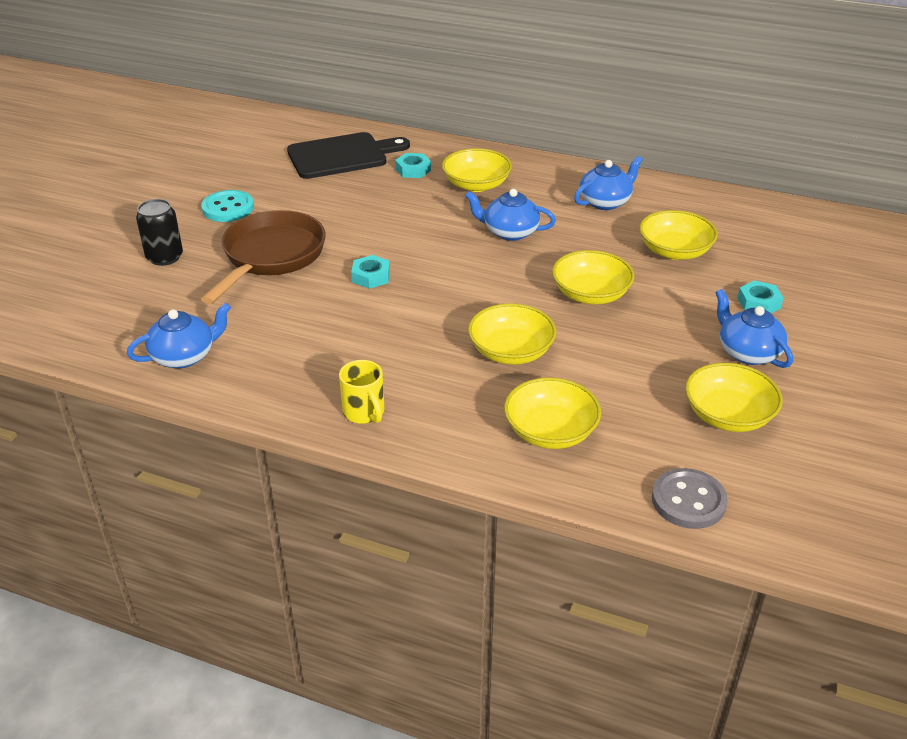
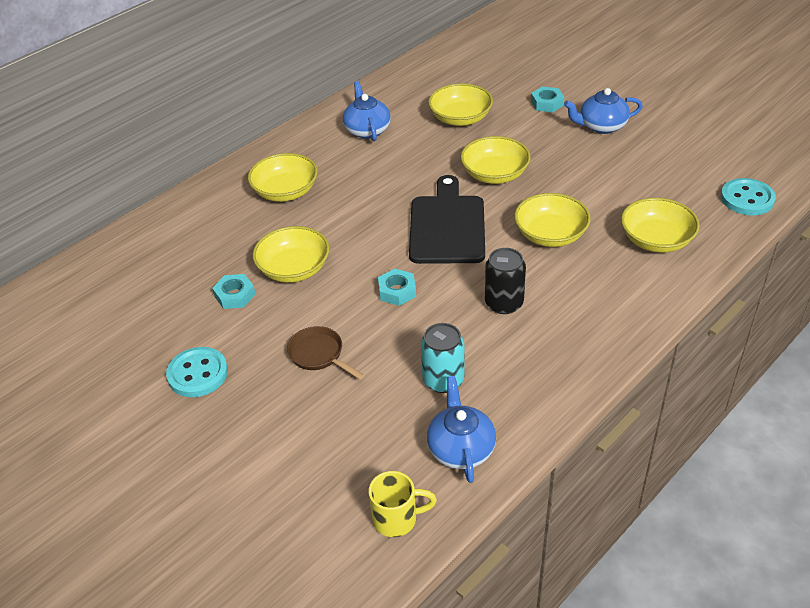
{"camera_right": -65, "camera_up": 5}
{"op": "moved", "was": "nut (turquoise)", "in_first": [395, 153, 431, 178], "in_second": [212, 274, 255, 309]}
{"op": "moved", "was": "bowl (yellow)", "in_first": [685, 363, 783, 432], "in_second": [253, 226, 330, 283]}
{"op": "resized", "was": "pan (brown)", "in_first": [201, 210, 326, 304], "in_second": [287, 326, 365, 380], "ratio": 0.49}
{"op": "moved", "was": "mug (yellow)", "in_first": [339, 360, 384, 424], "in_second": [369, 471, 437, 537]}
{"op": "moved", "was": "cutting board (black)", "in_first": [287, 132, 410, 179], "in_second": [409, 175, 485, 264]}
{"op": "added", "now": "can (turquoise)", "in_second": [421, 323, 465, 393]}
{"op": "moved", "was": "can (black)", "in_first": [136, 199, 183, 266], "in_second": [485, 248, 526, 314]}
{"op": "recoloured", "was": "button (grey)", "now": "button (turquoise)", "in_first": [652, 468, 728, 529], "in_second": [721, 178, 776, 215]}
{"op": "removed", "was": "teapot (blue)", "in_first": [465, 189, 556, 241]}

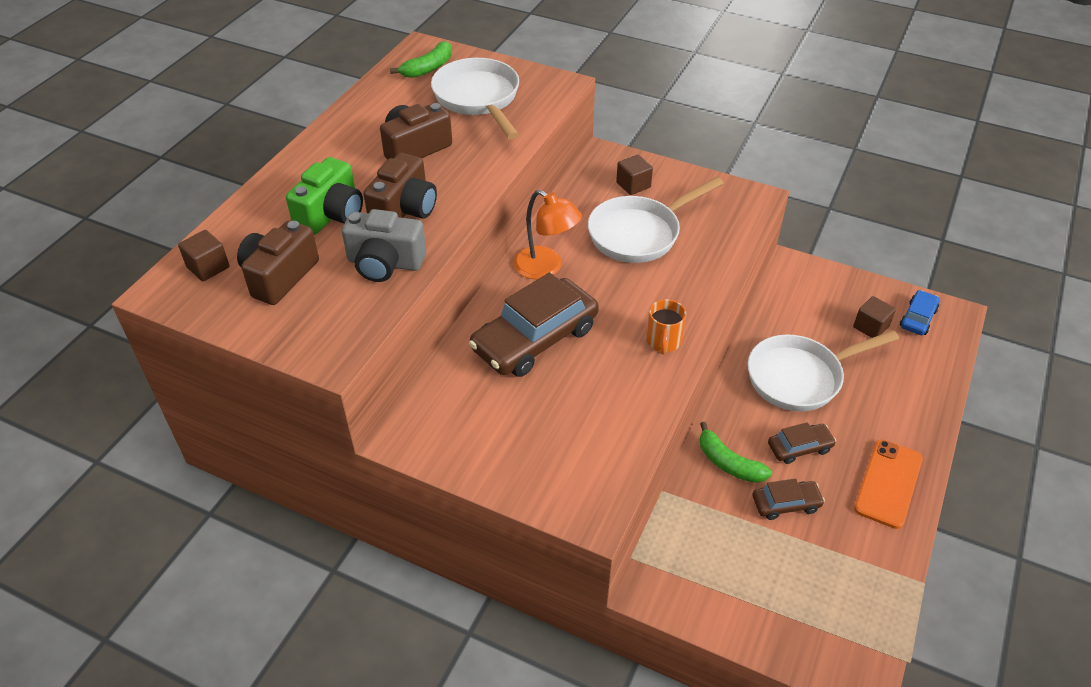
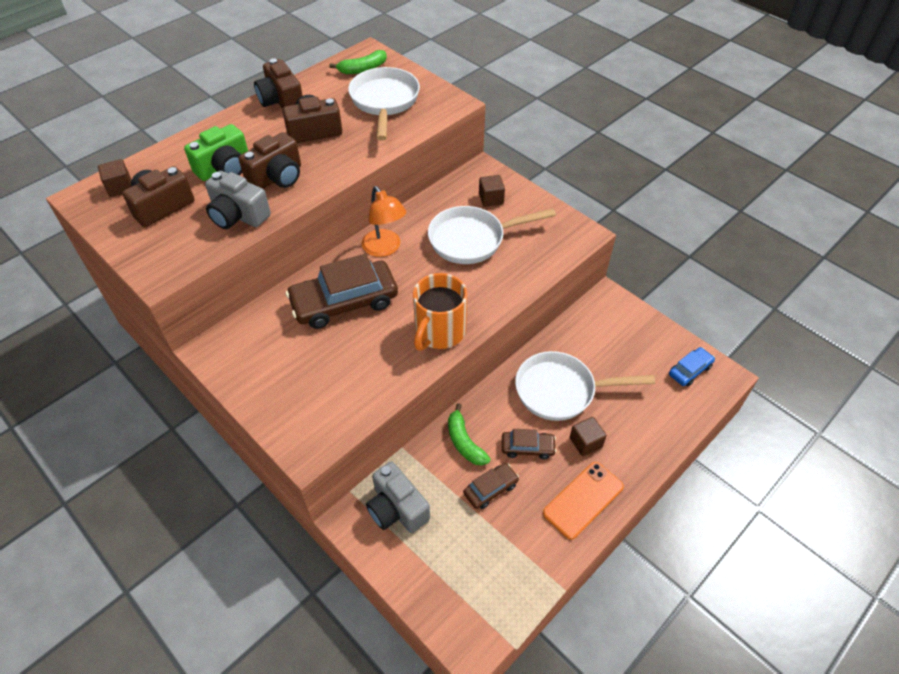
{"camera_right": 20, "camera_up": 5}
{"op": "added", "now": "camera (brown)", "in_second": [254, 58, 303, 109]}
{"op": "added", "now": "camera (grey)", "in_second": [366, 461, 430, 533]}
{"op": "resized", "was": "mug (orange)", "in_first": [646, 299, 686, 355], "in_second": [413, 273, 467, 351], "ratio": 1.73}
{"op": "turned", "was": "car (brown)", "in_first": [753, 479, 825, 520], "in_second": [463, 463, 519, 509], "clockwise": -45}
{"op": "moved", "was": "cube (brown)", "in_first": [853, 296, 896, 338], "in_second": [570, 417, 607, 456]}

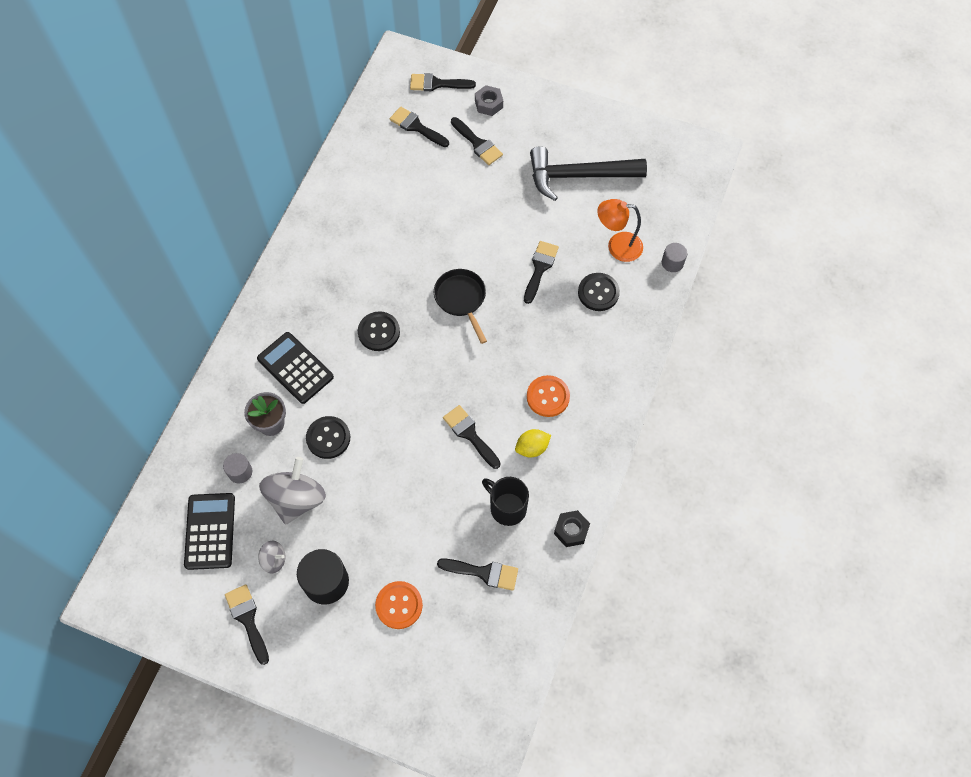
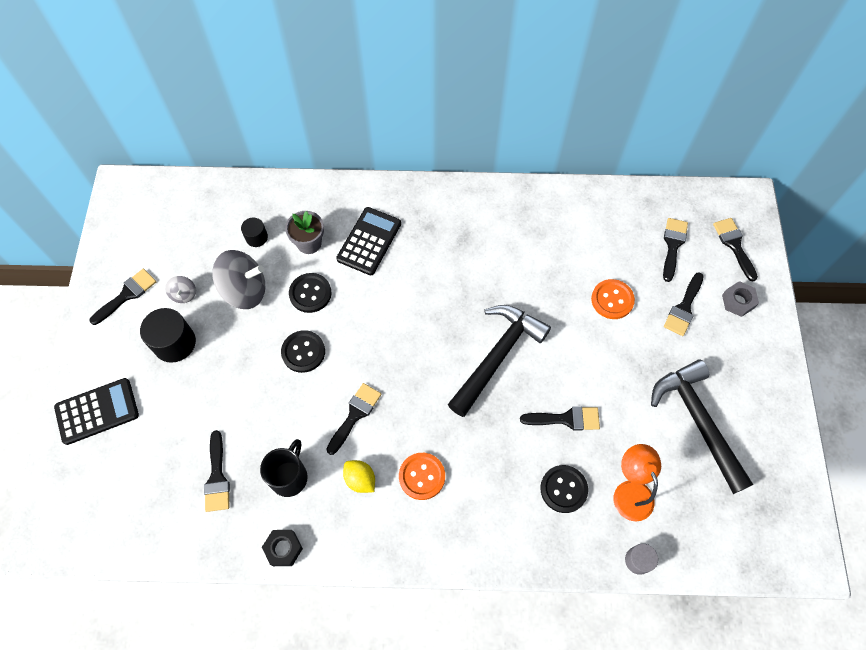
{"camera_right": 70, "camera_up": 0}
{"op": "moved", "was": "calculator (black)", "in_first": [184, 493, 235, 570], "in_second": [54, 378, 139, 445]}
{"op": "recoloured", "was": "cylinder (grey)", "now": "cylinder (black)", "in_first": [223, 453, 252, 484], "in_second": [241, 218, 268, 247]}
{"op": "moved", "was": "button (black)", "in_first": [358, 311, 400, 351], "in_second": [281, 330, 325, 373]}
{"op": "replaced", "was": "pan (black)", "now": "hammer (black)", "in_first": [434, 269, 487, 344], "in_second": [448, 305, 551, 417]}
{"op": "moved", "was": "button (orange)", "in_first": [375, 581, 423, 629], "in_second": [591, 279, 635, 319]}

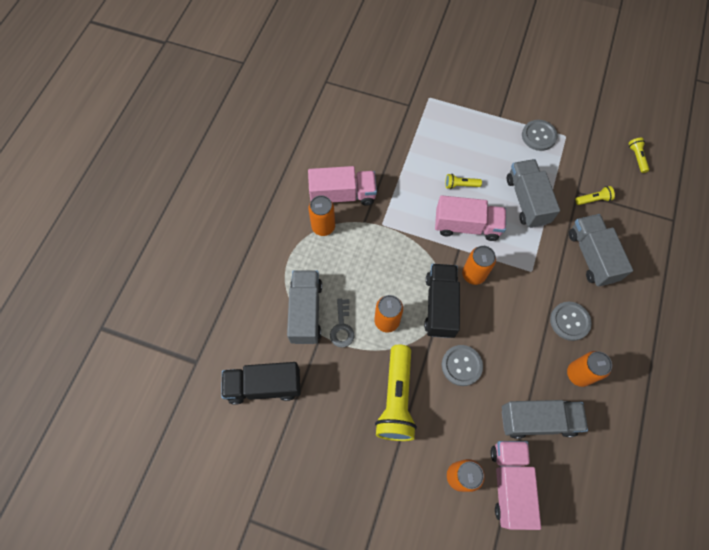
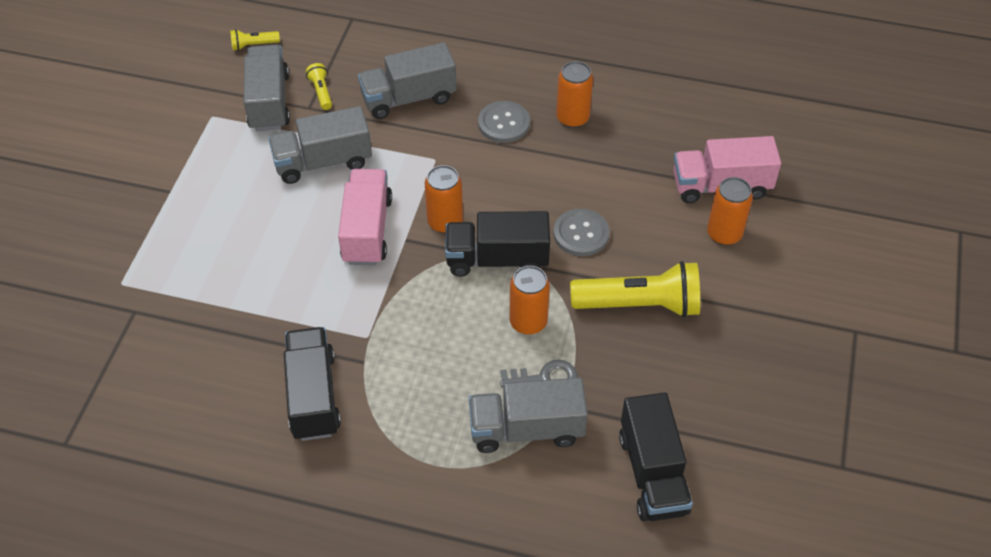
{"camera_right": -95, "camera_up": -15}
{"op": "moved", "was": "truck (grey)", "in_first": [502, 400, 588, 439], "in_second": [244, 45, 290, 131]}
{"op": "recoloured", "was": "truck (pink)", "now": "truck (black)", "in_first": [308, 166, 377, 206], "in_second": [284, 327, 341, 441]}
{"op": "removed", "was": "can (orange)", "in_first": [309, 195, 335, 236]}
{"op": "removed", "was": "flashlight (yellow)", "in_first": [445, 174, 482, 189]}
{"op": "removed", "was": "button (grey)", "in_first": [522, 120, 558, 151]}

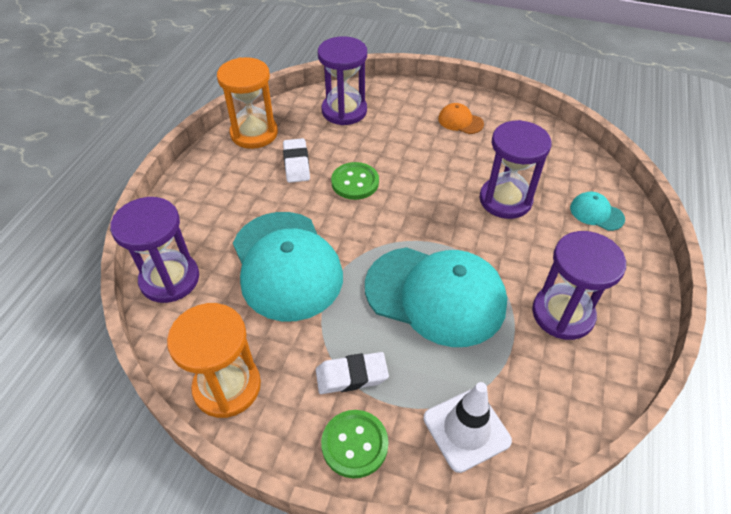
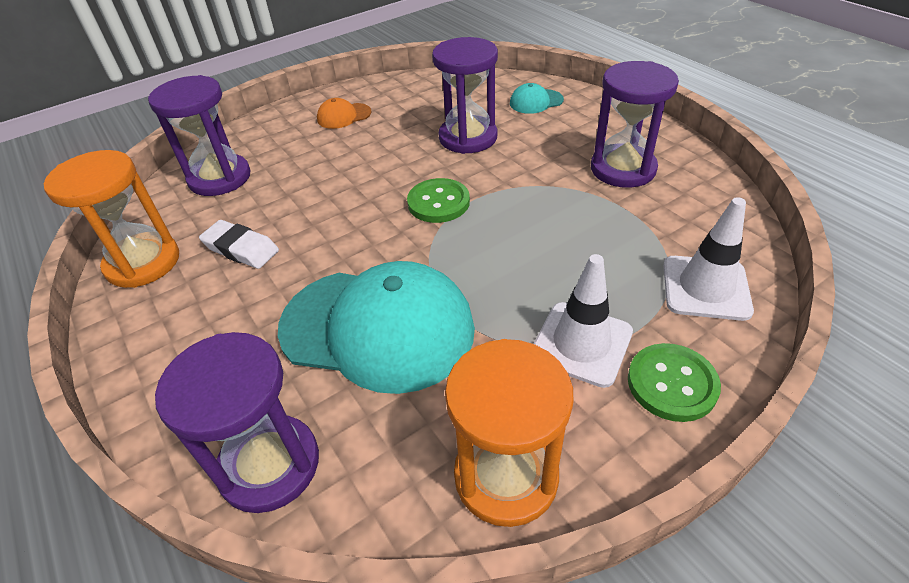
{"camera_right": -50, "camera_up": -5}
{"op": "moved", "was": "button (green)", "in_first": [331, 162, 379, 200], "in_second": [407, 178, 470, 223]}
{"op": "replaced", "was": "eraser (white)", "now": "traffic cone (white)", "in_first": [316, 352, 389, 394], "in_second": [534, 254, 633, 388]}
{"op": "removed", "was": "cap (turquoise)", "in_first": [365, 247, 507, 347]}

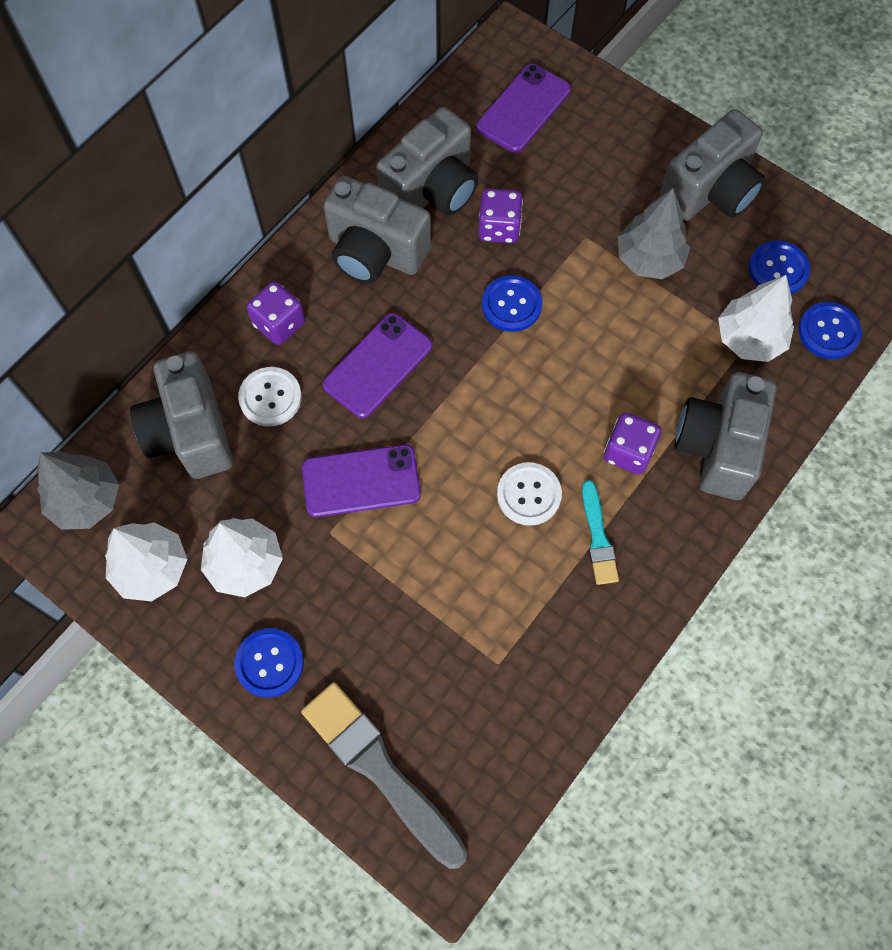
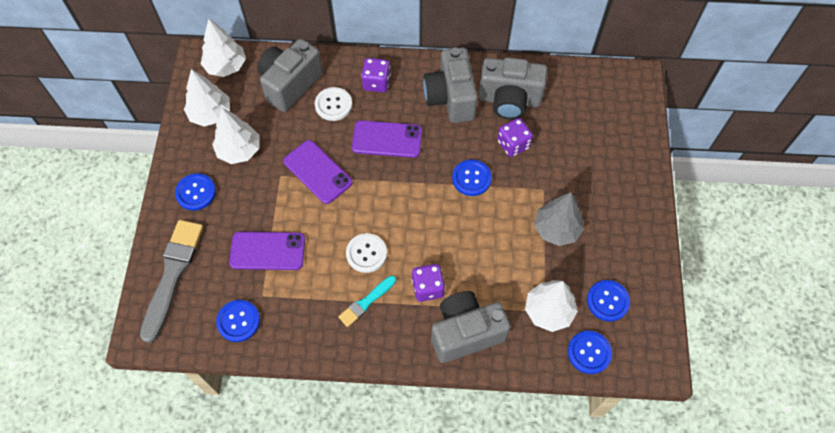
{"camera_right": 55, "camera_up": -5}
{"op": "recoloured", "was": "tree (grey)", "now": "tree (white)", "in_first": [37, 451, 119, 530], "in_second": [201, 19, 246, 77]}
{"op": "added", "now": "button (blue)", "in_second": [216, 300, 260, 342]}
{"op": "moved", "was": "phone (purple)", "in_first": [477, 64, 571, 153], "in_second": [229, 232, 305, 270]}
{"op": "removed", "was": "camera (grey)", "in_first": [659, 109, 765, 221]}

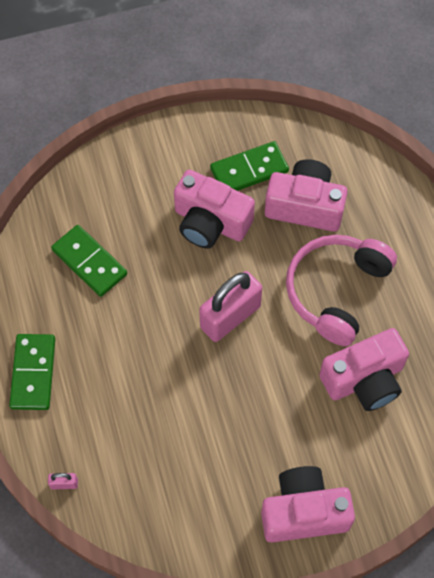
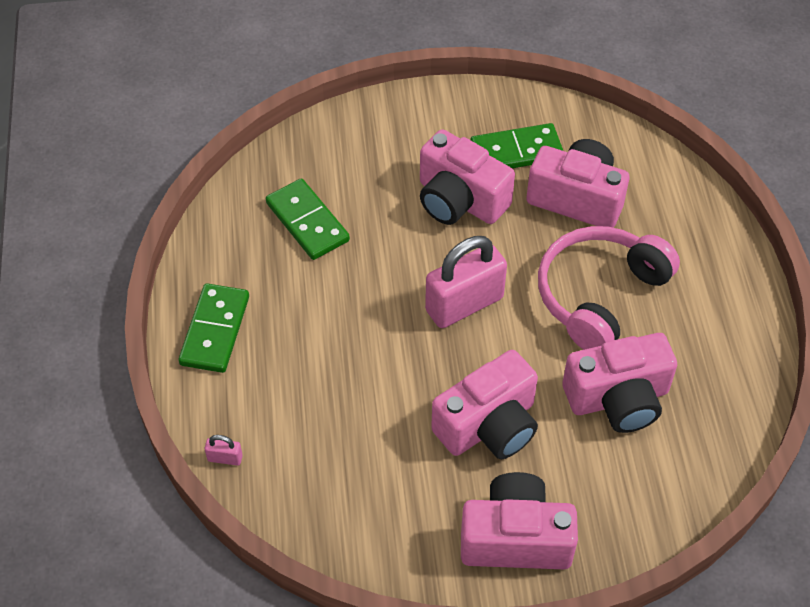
{"camera_right": 10, "camera_up": -10}
{"op": "added", "now": "camera (pink)", "in_second": [431, 350, 538, 459]}

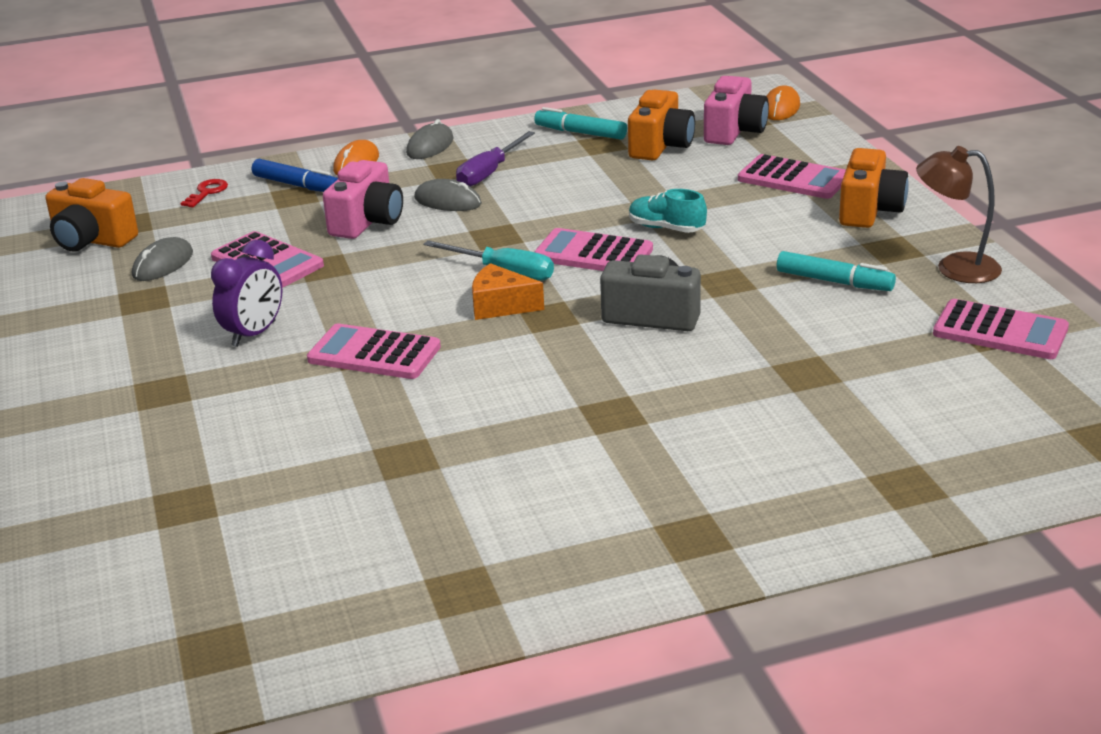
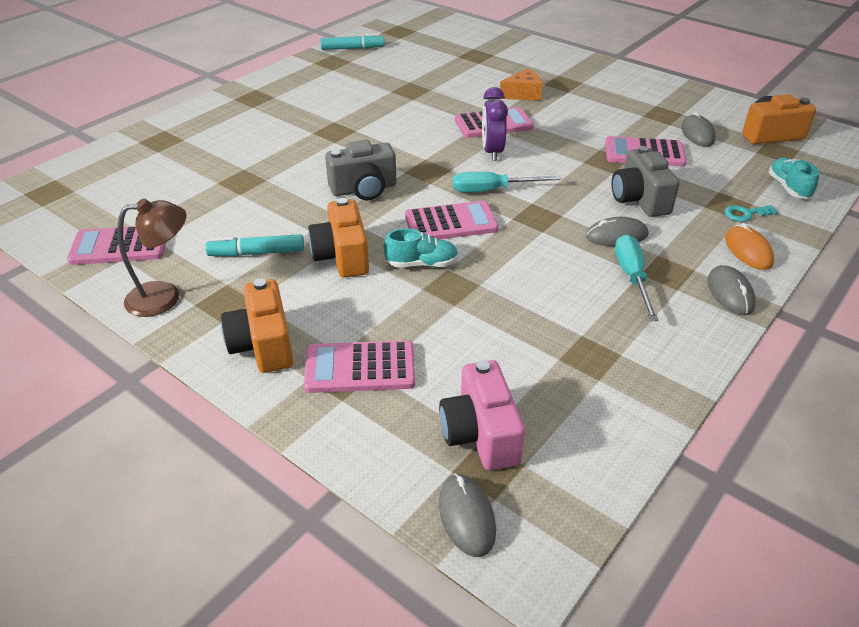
{"camera_right": 145, "camera_up": 10}
{"op": "moved", "was": "camera (orange)", "in_first": [628, 90, 695, 160], "in_second": [308, 198, 369, 277]}
{"op": "moved", "was": "marker (turquoise)", "in_first": [534, 107, 627, 140], "in_second": [320, 34, 384, 50]}
{"op": "recoloured", "was": "mouse (orange)", "now": "mouse (grey)", "in_first": [766, 85, 800, 120], "in_second": [439, 473, 496, 557]}
{"op": "moved", "was": "clock (purple)", "in_first": [211, 240, 283, 347], "in_second": [482, 87, 508, 161]}
{"op": "moved", "was": "cheese (orange)", "in_first": [472, 263, 544, 320], "in_second": [500, 69, 543, 101]}
{"op": "recoloured", "was": "camera (pink)", "now": "camera (grey)", "in_first": [323, 160, 403, 239], "in_second": [612, 146, 680, 217]}
{"op": "recoloured", "was": "screwdriver (purple)", "now": "screwdriver (turquoise)", "in_first": [456, 131, 535, 187], "in_second": [615, 235, 659, 321]}
{"op": "replaced", "was": "marker (blue)", "now": "key (turquoise)", "in_first": [252, 159, 338, 192], "in_second": [724, 205, 778, 222]}
{"op": "replaced", "was": "key (red)", "now": "shoe (turquoise)", "in_first": [181, 179, 228, 207], "in_second": [768, 158, 819, 199]}

